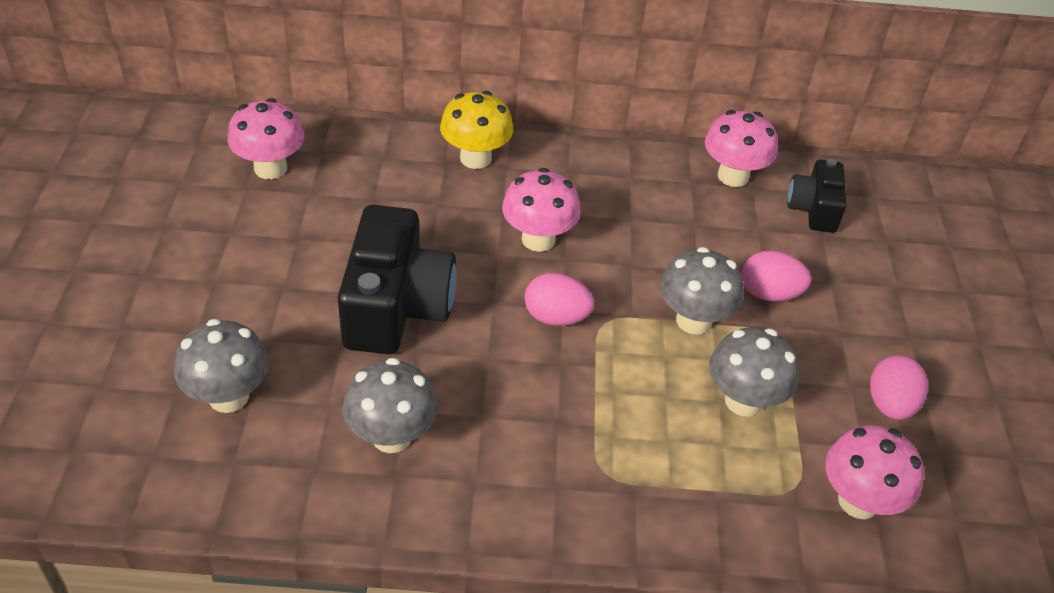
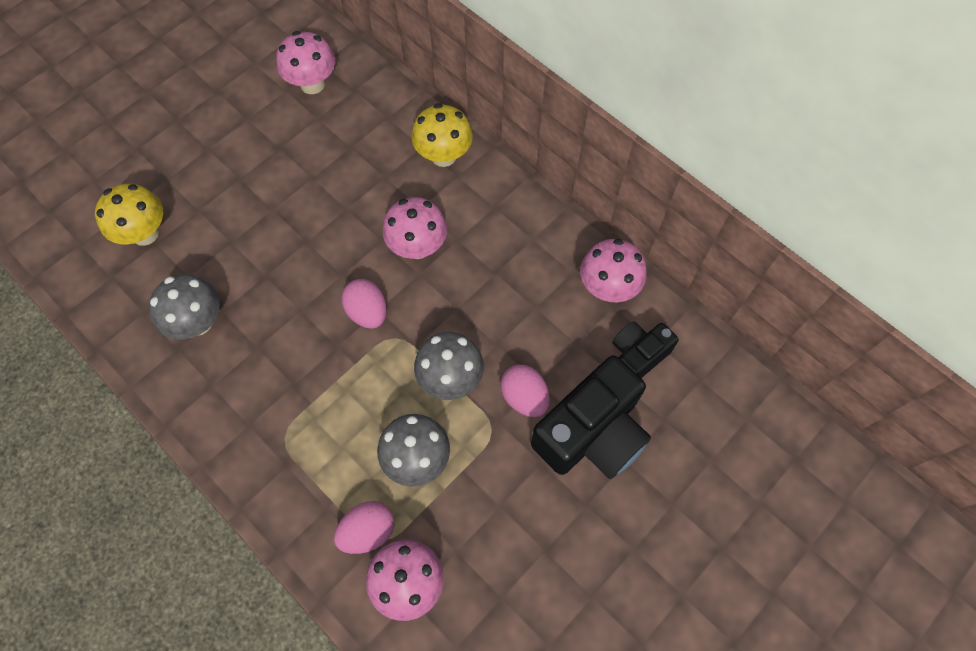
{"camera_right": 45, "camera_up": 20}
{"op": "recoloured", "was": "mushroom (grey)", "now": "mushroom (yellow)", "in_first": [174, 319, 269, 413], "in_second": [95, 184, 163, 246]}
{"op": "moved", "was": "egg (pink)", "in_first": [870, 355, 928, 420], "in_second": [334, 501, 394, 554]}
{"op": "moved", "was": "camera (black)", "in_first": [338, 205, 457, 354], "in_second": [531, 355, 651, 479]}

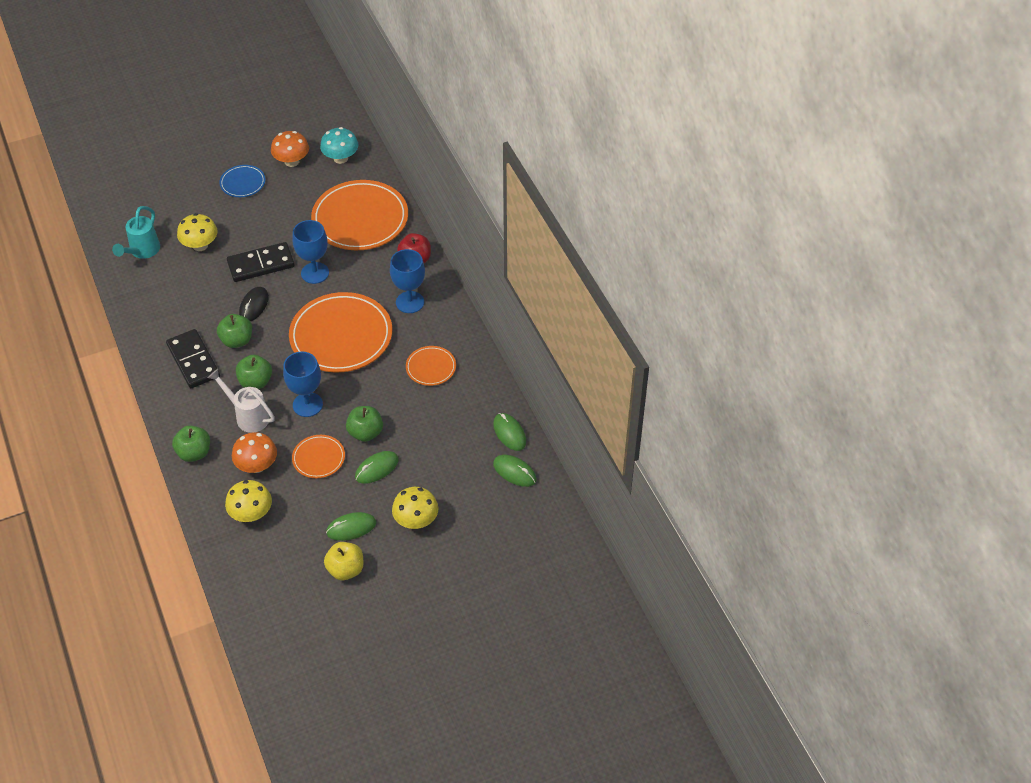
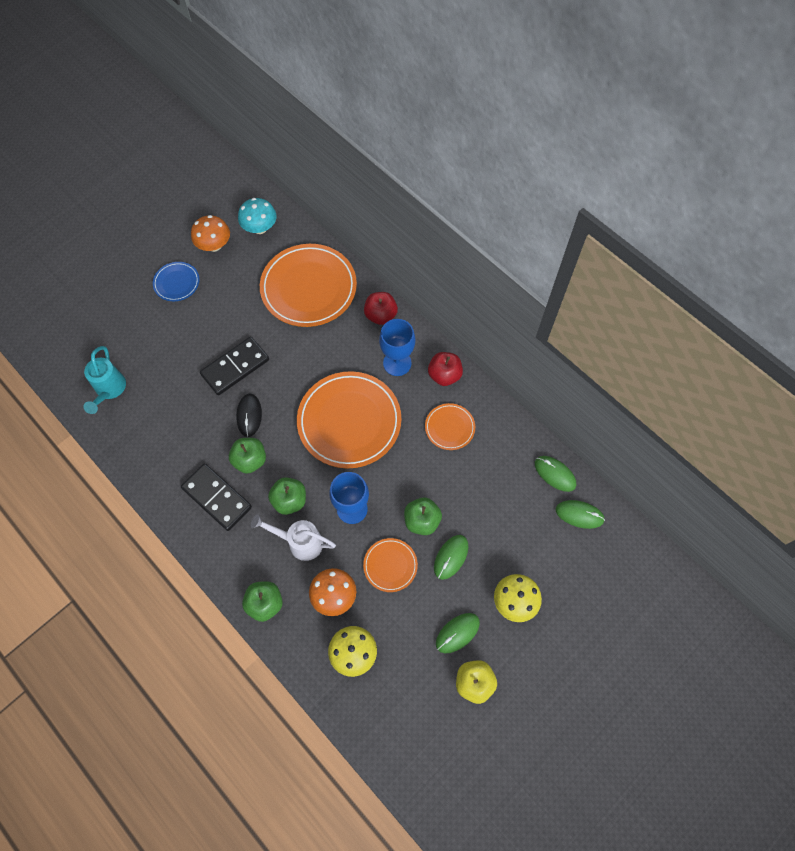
{"camera_right": -20, "camera_up": 15}
{"op": "added", "now": "apple (red)", "in_second": [428, 352, 463, 386]}
{"op": "removed", "was": "mushroom (yellow)", "in_first": [177, 213, 218, 251]}
{"op": "removed", "was": "goblet (blue)", "in_first": [292, 220, 329, 284]}

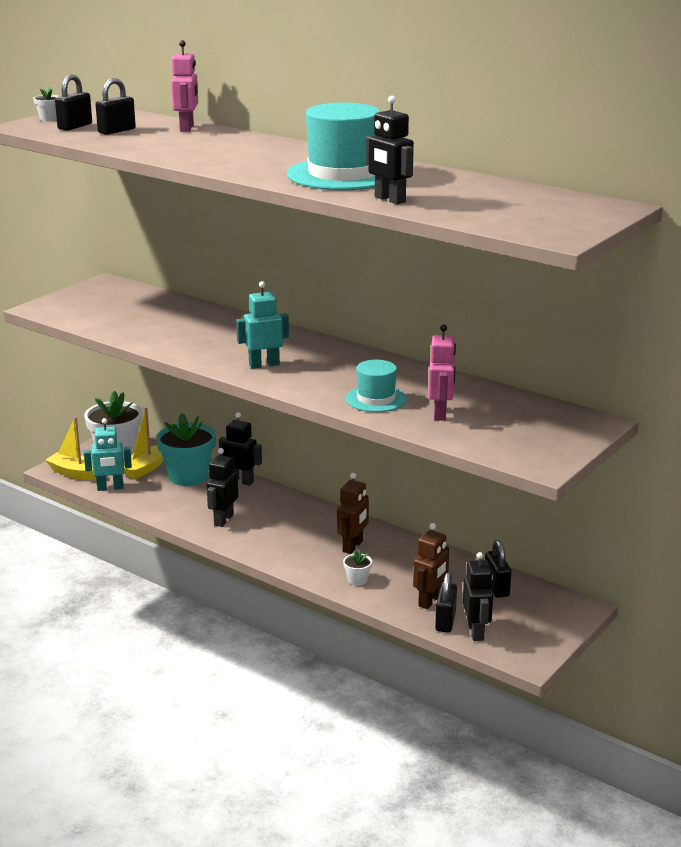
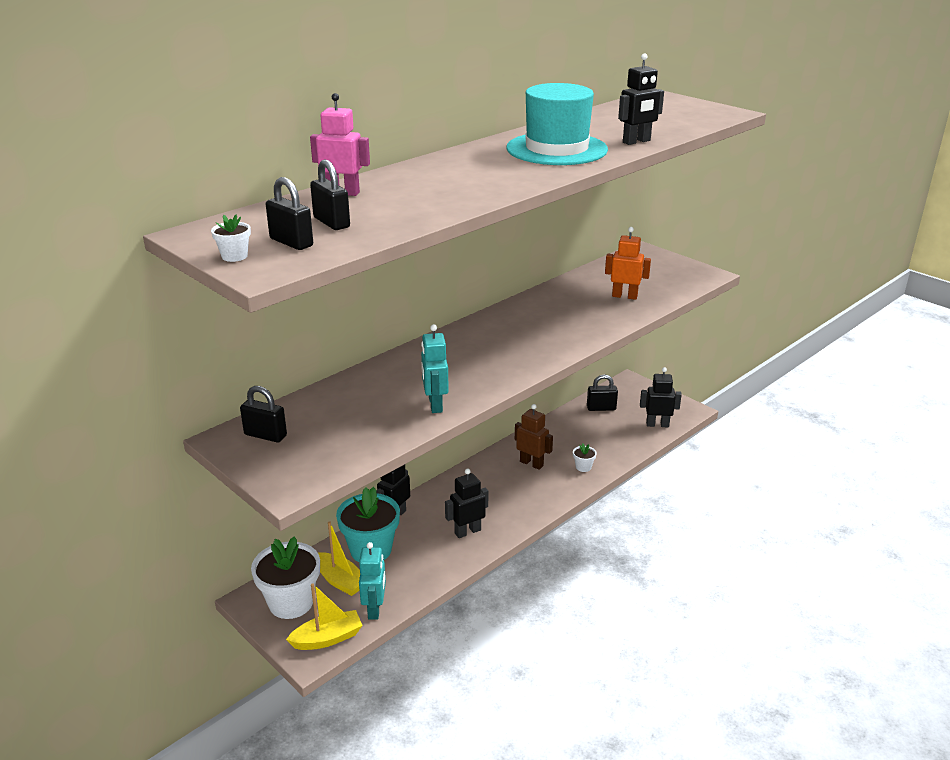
{"camera_right": -80, "camera_up": 5}
{"op": "moved", "was": "padlock (black)", "in_first": [435, 572, 457, 632], "in_second": [240, 386, 287, 442]}
{"op": "turned", "was": "boat (yellow)", "in_first": [45, 417, 96, 480], "in_second": [286, 583, 363, 650], "clockwise": -150}
{"op": "moved", "was": "robot (turquoise)", "in_first": [236, 281, 289, 369], "in_second": [421, 324, 449, 413]}
{"op": "turned", "was": "robot (black)", "in_first": [207, 448, 238, 527], "in_second": [445, 468, 488, 538], "clockwise": 120}
{"op": "recoloured", "was": "robot (pink)", "now": "robot (orange)", "in_first": [428, 324, 456, 421], "in_second": [605, 227, 651, 300]}
{"op": "removed", "was": "hat (turquoise)", "in_first": [345, 360, 407, 412]}
{"op": "removed", "was": "robot (brown)", "in_first": [413, 523, 449, 609]}

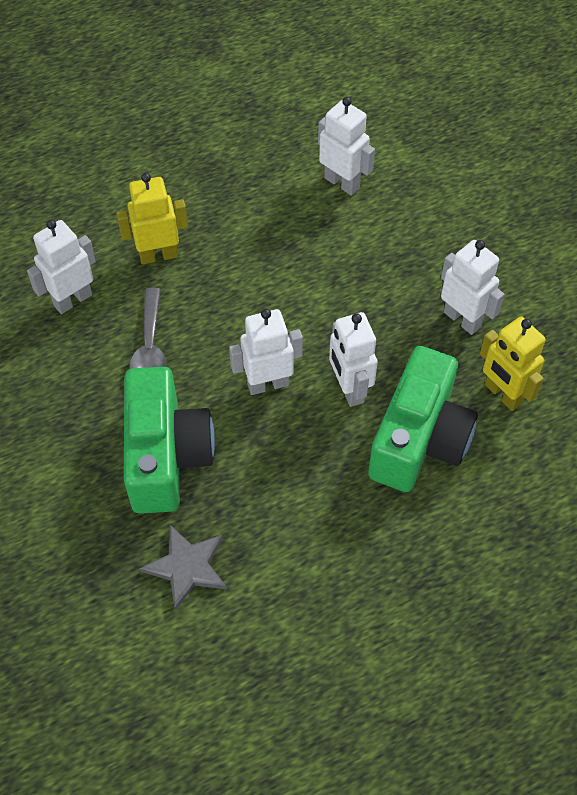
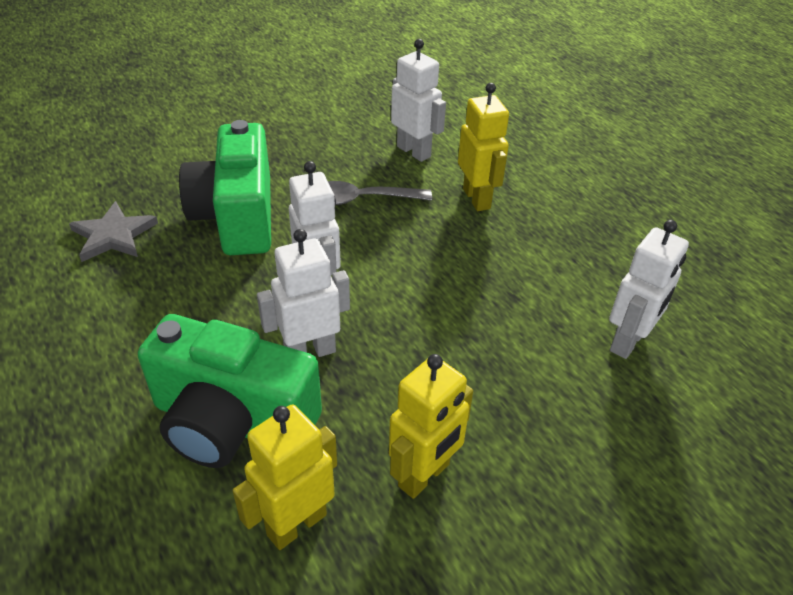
{"camera_right": 85, "camera_up": -15}
{"op": "turned", "was": "camera (green)", "in_first": [124, 367, 215, 514], "in_second": [179, 120, 271, 255], "clockwise": 90}
{"op": "recoloured", "was": "robot (white)", "now": "robot (yellow)", "in_first": [441, 240, 505, 335], "in_second": [389, 354, 473, 499]}

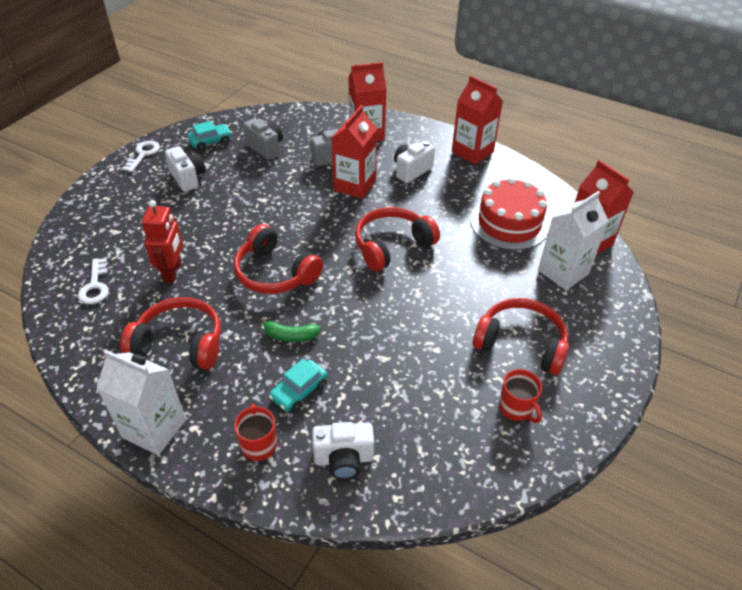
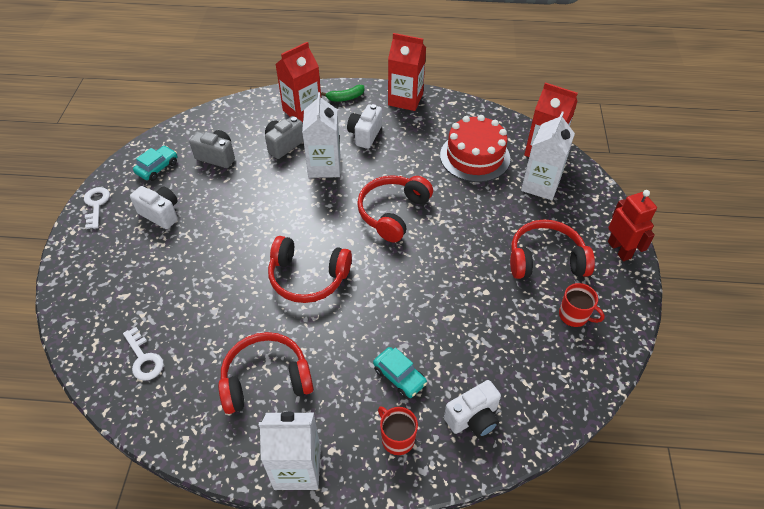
{"camera_right": -25, "camera_up": 5}
{"op": "recoloured", "was": "carton (red)", "now": "carton (white)", "in_first": [332, 105, 377, 199], "in_second": [302, 92, 340, 178]}
{"op": "moved", "was": "banana (green)", "in_first": [259, 318, 321, 342], "in_second": [321, 85, 364, 101]}
{"op": "turned", "was": "car (turquoise)", "in_first": [269, 359, 327, 412], "in_second": [373, 347, 427, 398], "clockwise": -60}
{"op": "moved", "was": "robot (red)", "in_first": [142, 200, 183, 283], "in_second": [608, 190, 657, 261]}

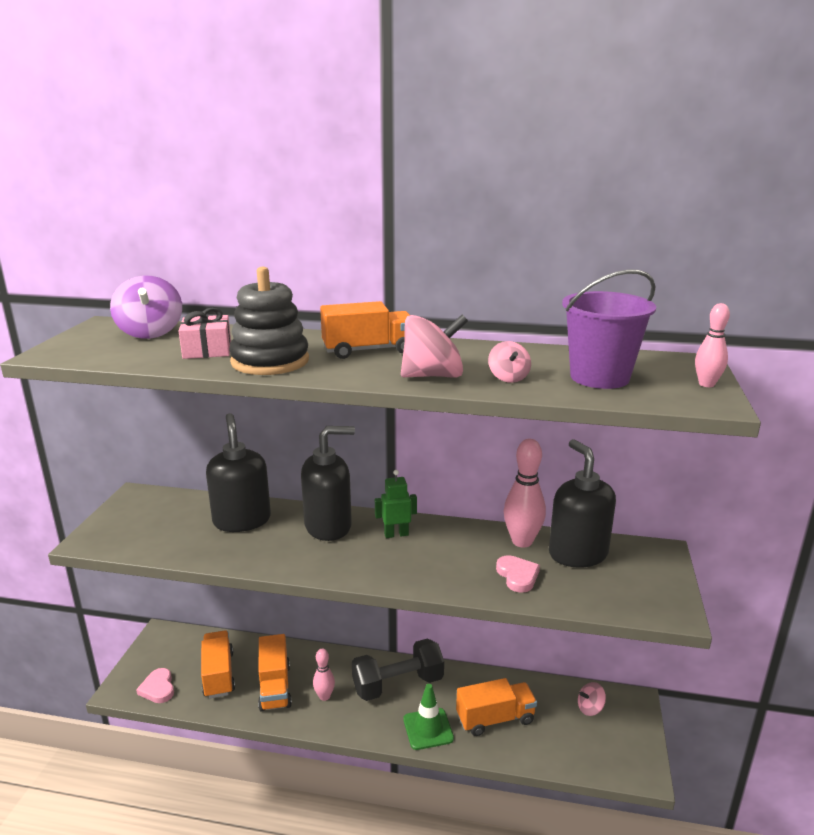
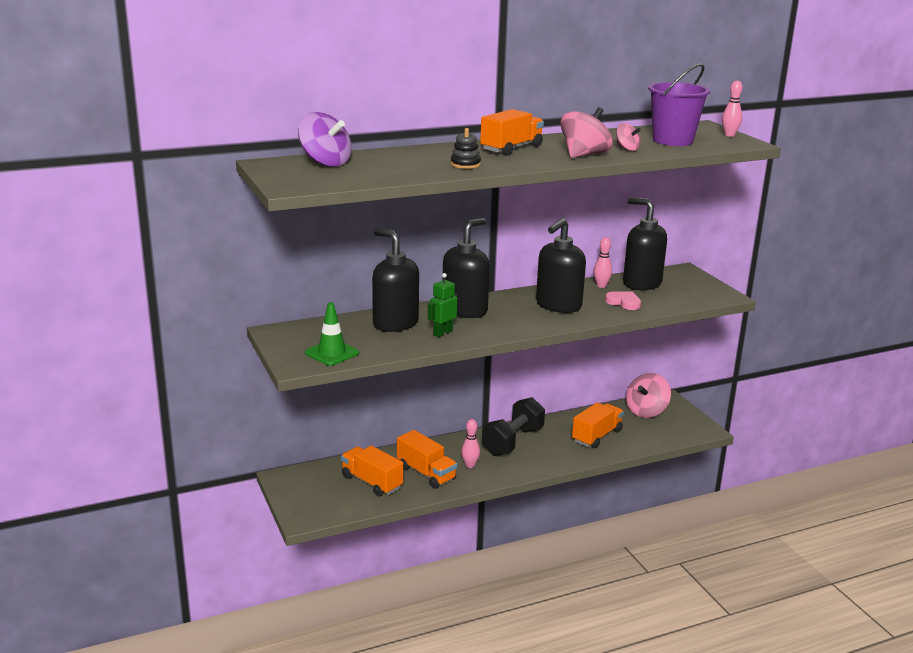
{"camera_right": -35, "camera_up": 0}
{"op": "moved", "was": "traffic cone (green)", "in_first": [403, 684, 454, 750], "in_second": [305, 302, 359, 366]}
{"op": "moved", "was": "robot (green)", "in_first": [375, 470, 417, 538], "in_second": [428, 273, 457, 337]}
{"op": "resized", "was": "stacking toy (black)", "in_first": [229, 267, 309, 375], "in_second": [451, 128, 481, 169], "ratio": 0.49}
{"op": "added", "now": "soap dispenser (black)", "in_second": [536, 218, 586, 313]}
{"op": "resized", "was": "bowling pin (pink)", "in_first": [504, 439, 546, 548], "in_second": [594, 237, 612, 288], "ratio": 0.58}
{"op": "resized", "was": "spinning top (pink)", "in_first": [578, 682, 606, 716], "in_second": [626, 373, 671, 418], "ratio": 1.83}
{"op": "removed", "was": "heart (pink)", "in_first": [136, 668, 174, 703]}
{"op": "removed", "was": "gift (pink)", "in_first": [179, 308, 231, 359]}

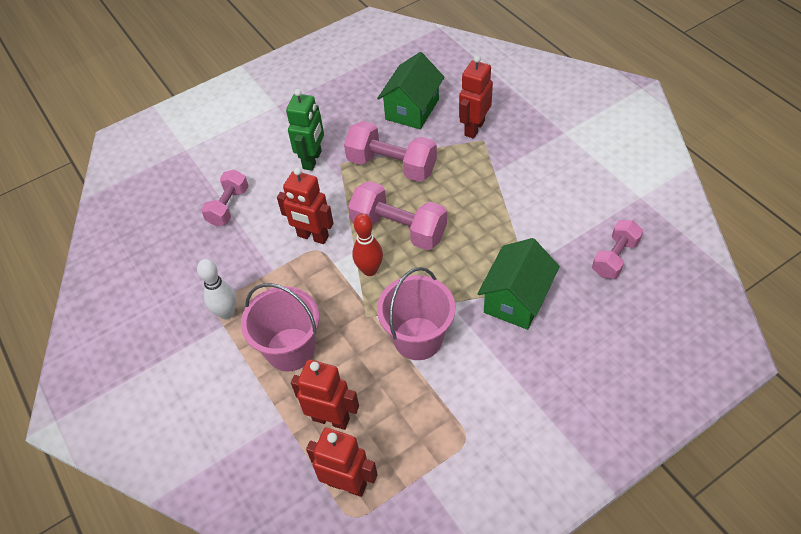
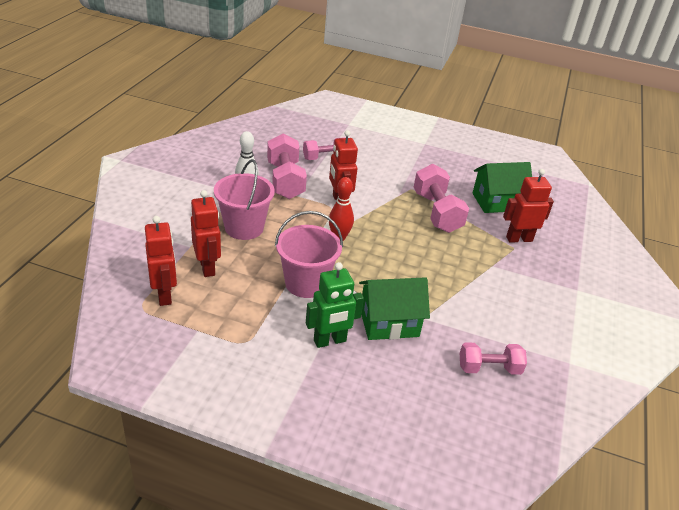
{"camera_right": 45, "camera_up": -15}
{"op": "moved", "was": "dumbbell (pink)", "in_first": [348, 181, 447, 250], "in_second": [267, 133, 307, 199]}
{"op": "moved", "was": "robot (green)", "in_first": [286, 89, 324, 171], "in_second": [306, 262, 364, 348]}

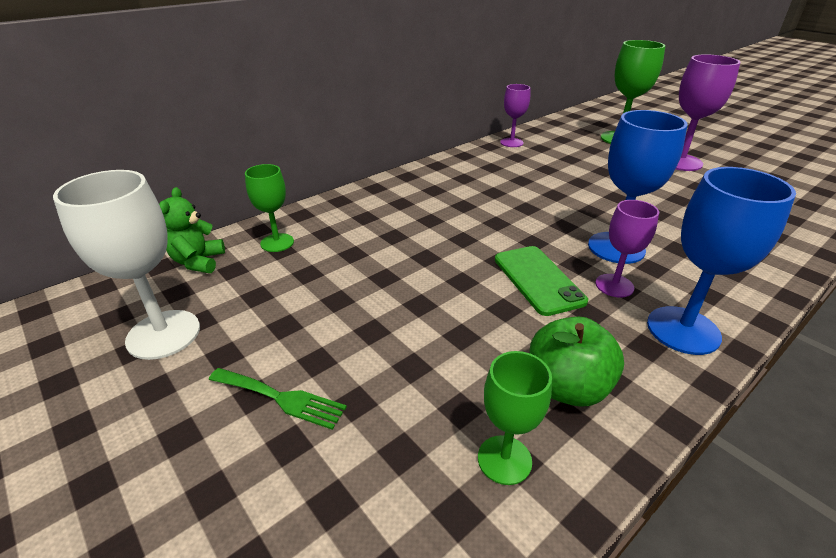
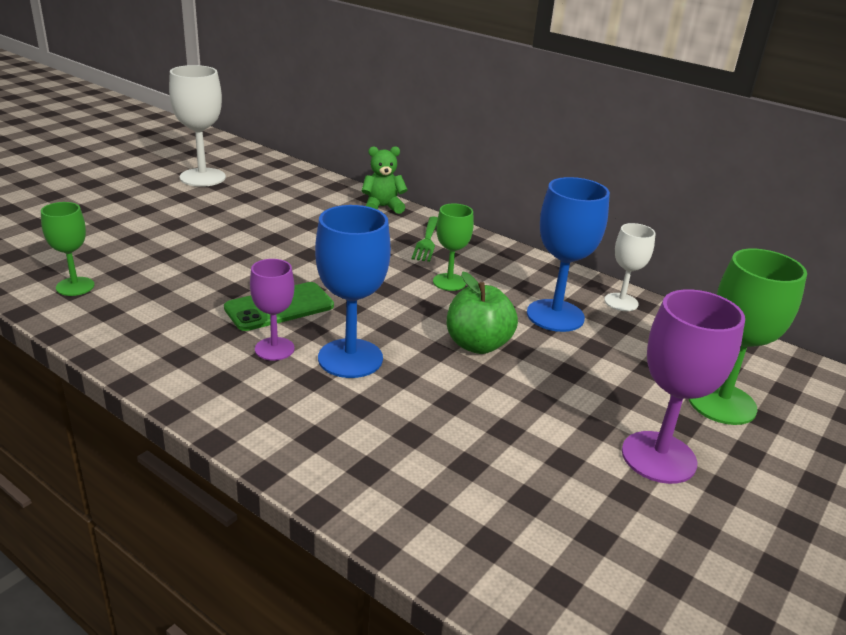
{"camera_right": 75, "camera_up": -5}
{"op": "moved", "was": "teddy bear (green)", "in_first": [159, 187, 225, 273], "in_second": [361, 146, 408, 214]}
{"op": "moved", "was": "fork (green)", "in_first": [209, 368, 347, 430], "in_second": [412, 217, 438, 262]}
{"op": "moved", "was": "goblet (green)", "in_first": [245, 164, 294, 252], "in_second": [433, 204, 474, 291]}
{"op": "moved", "was": "apple (green)", "in_first": [530, 317, 624, 407], "in_second": [447, 272, 518, 354]}
{"op": "moved", "was": "goblet (blue)", "in_first": [647, 167, 796, 355], "in_second": [527, 177, 610, 332]}
{"op": "recoloured", "was": "goblet (purple)", "now": "goblet (white)", "in_first": [500, 84, 530, 147], "in_second": [604, 223, 656, 311]}

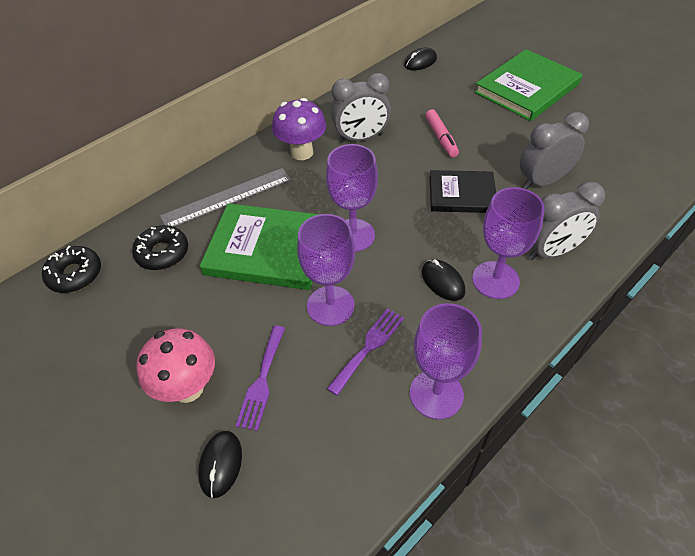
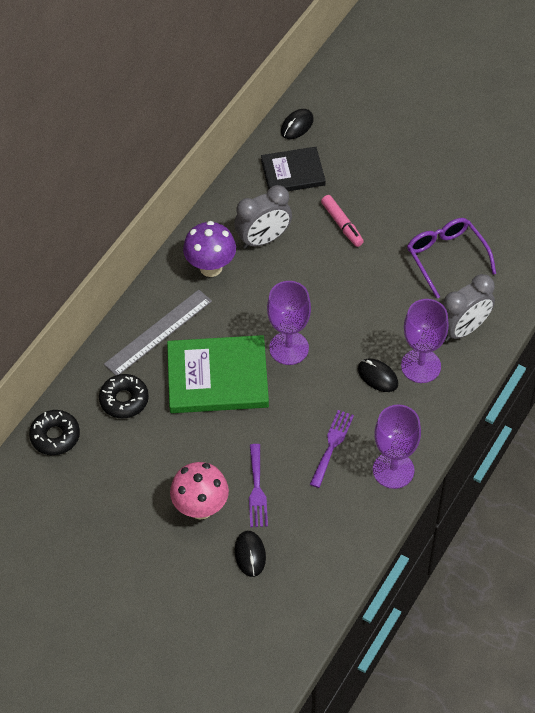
{"camera_right": -15, "camera_up": 5}
{"op": "moved", "was": "book (black)", "in_first": [430, 170, 496, 213], "in_second": [261, 147, 326, 191]}
{"op": "replaced", "was": "clock (grey)", "now": "glasses (purple)", "in_first": [520, 112, 589, 189], "in_second": [407, 218, 496, 298]}
{"op": "removed", "was": "goblet (purple)", "in_first": [297, 214, 355, 326]}
{"op": "removed", "was": "book (green)", "in_first": [474, 49, 582, 121]}

